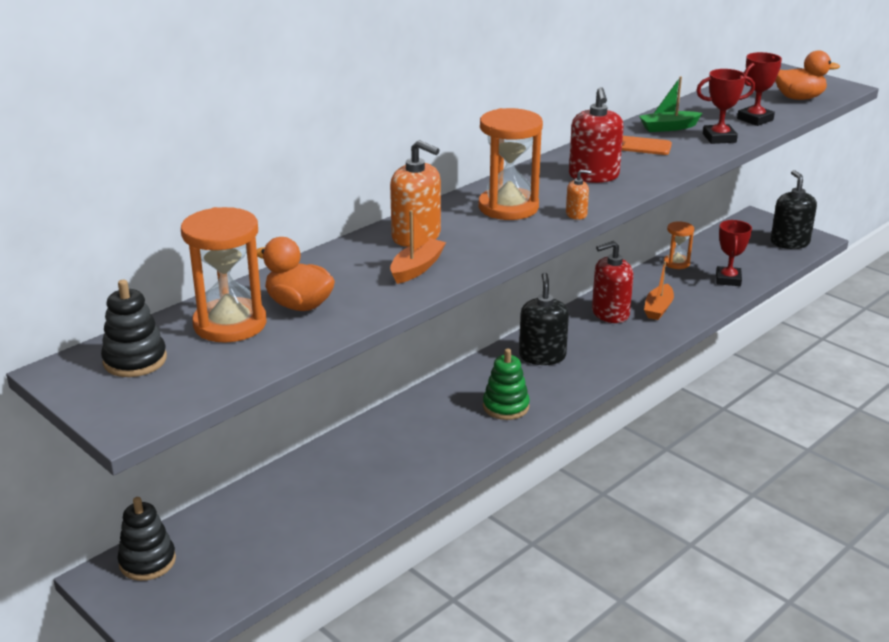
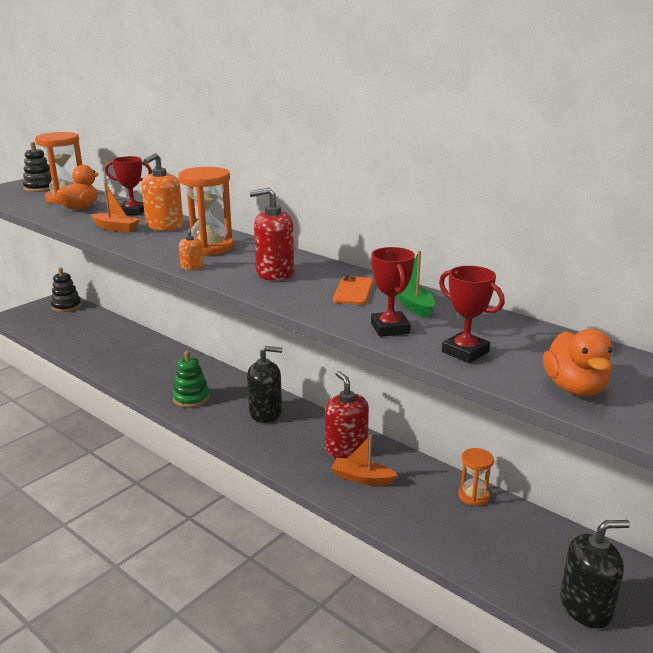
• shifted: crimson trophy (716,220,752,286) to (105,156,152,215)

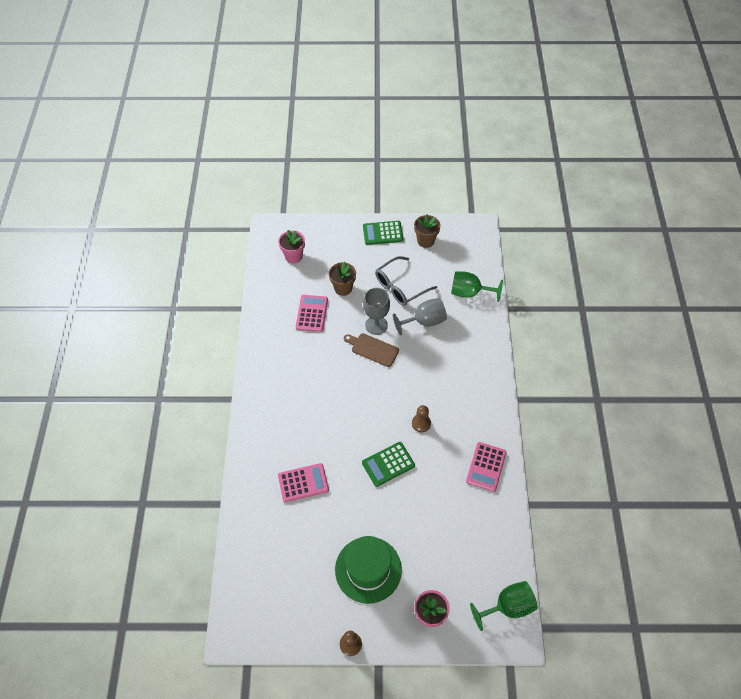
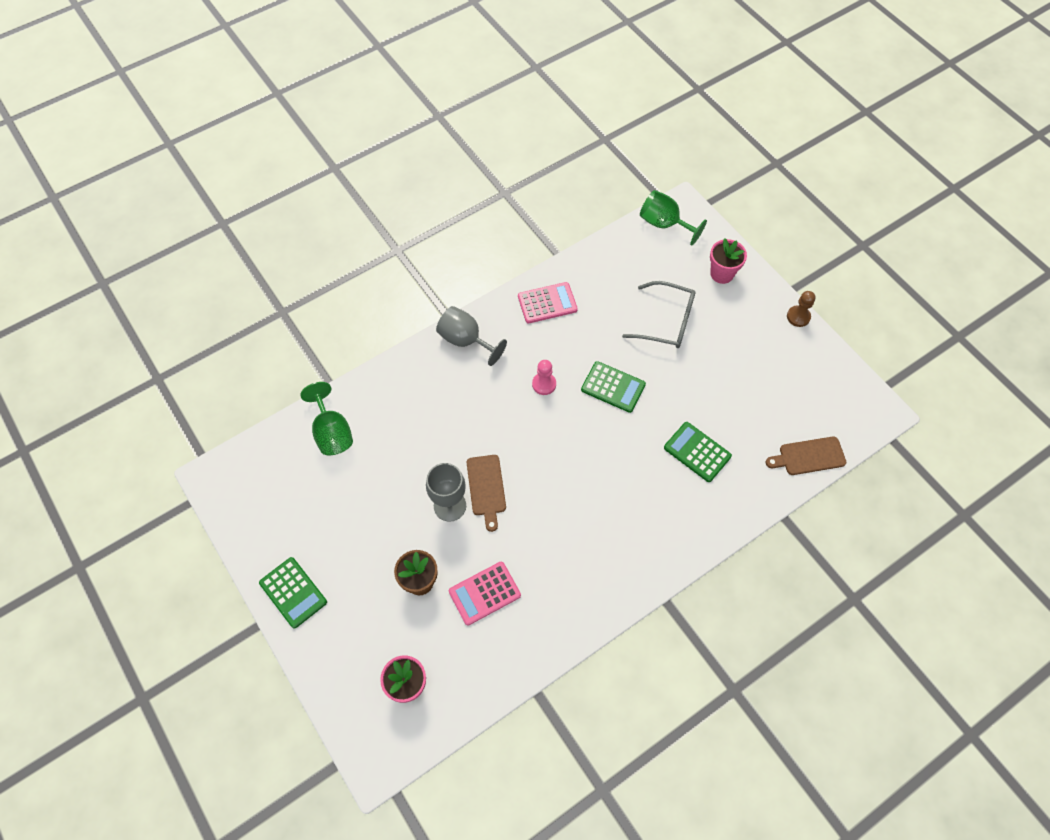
• repainted: rosy calculator (278,463,329,502) to emerald calculator (664,422,732,482)
• gone: emerald tall hat (335,536,402,604)
• shifted: gray spectacles (375,256,437,306) to (622,281,695,348)
• shifted: gray wine glass (393,298,447,335) to (436,306,507,366)
• repainted: dark brown pawn (412,405,431,432) to rosy pawn (532,360,556,395)
• gone: dark brown plant pot (414,214,441,248)
• new: dark brown chopping board (766,436,846,475)

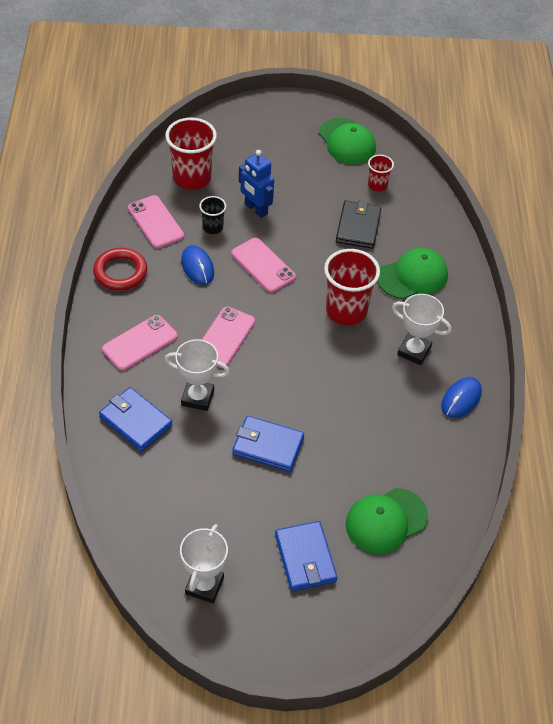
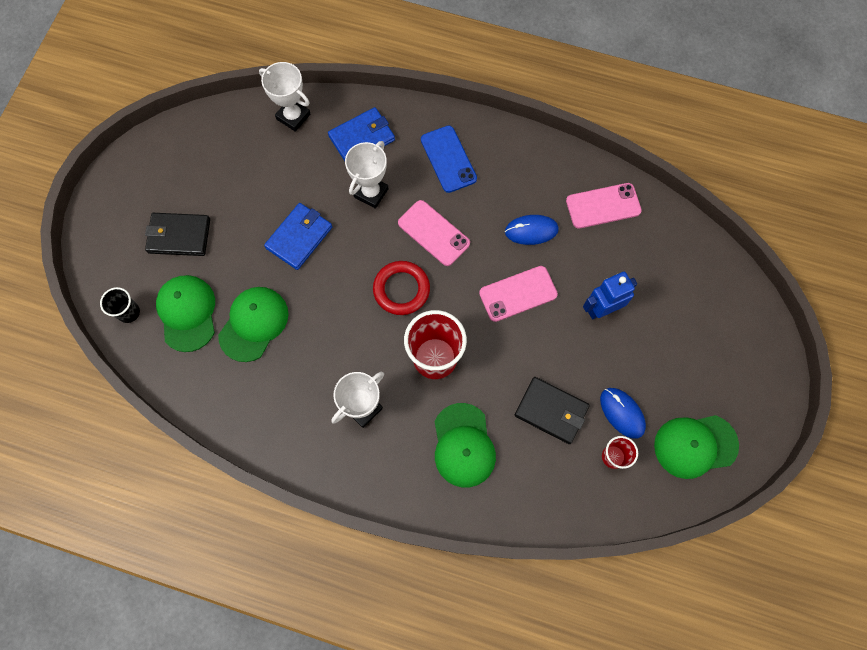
• shifted: crimson hoop (93,248,147,291) to (373,261,430,315)
• repainted: rosy phone (102,315,178,371) to blue phone (421,125,477,193)
• gone: crimson cup (165,118,217,190)
• shifted: pure white trophy (180,524,228,603) to (259,62,310,132)
• shifted: black cup (199,196,226,234) to (100,287,140,323)
• repainted: blue card wallet (275,521,337,591) to black card wallet (145,213,210,256)
• shifted: blue computer mouse (441,377,482,418) to (600,388,646,439)
• new: emerald baseball cap (218,287,289,362)

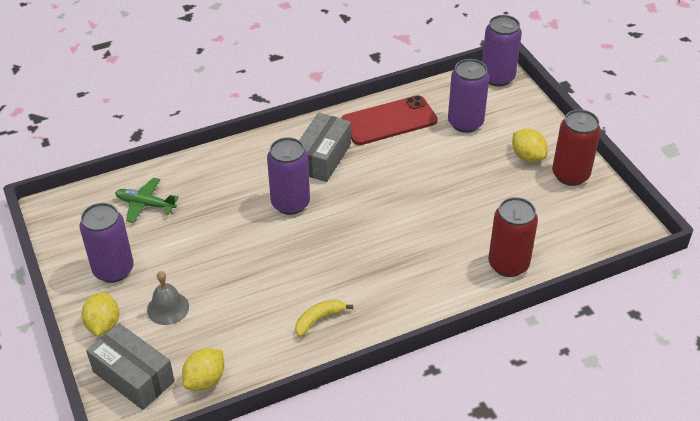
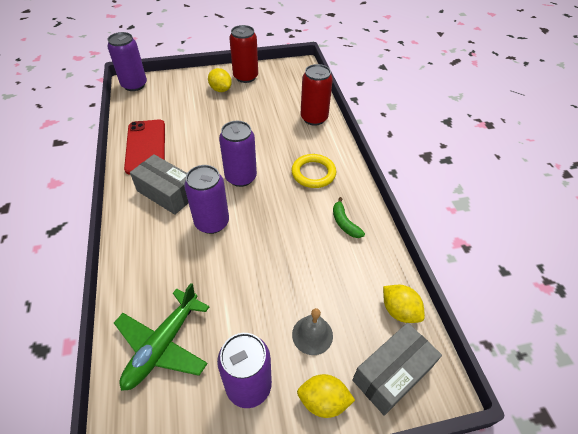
• scaled: emerald toy plane (115,178,179,223) = (114,283,210,391) x1.53
• repainted: bright yellow toy banana (295,299,353,337) to emerald toy banana (333,197,365,238)
• shifted: violet soda can (448,59,489,133) to (219,121,257,187)
• rotated: bright yellow citrus fruit (512,129,547,162) = (208,68,232,92) 75 degrees clockwise
• new: bright yellow hoop (291,154,336,188)

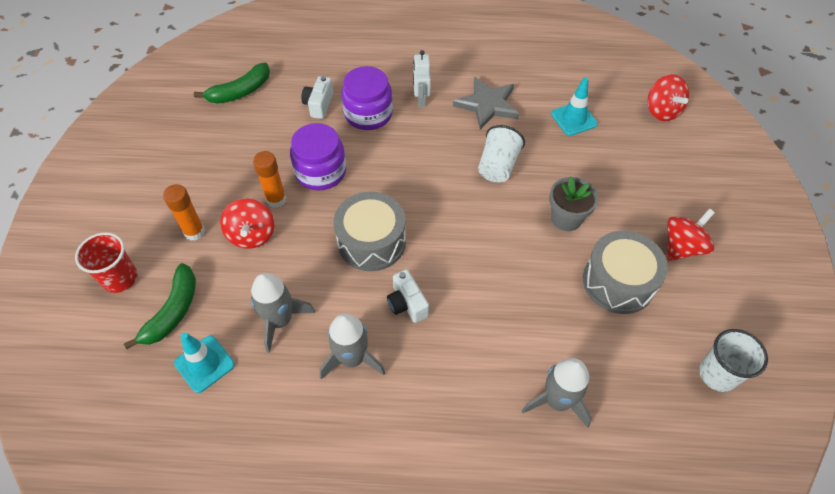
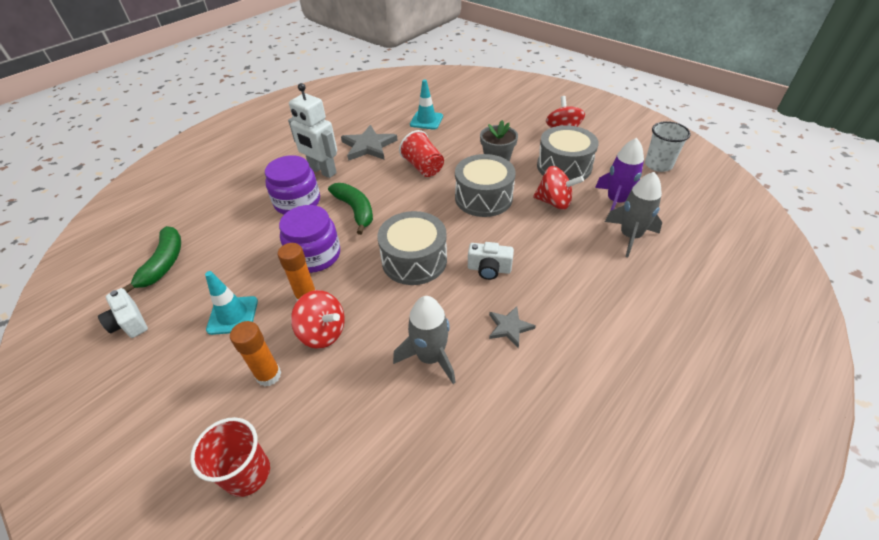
• shifted: emerald toy banana (124,263,196,349) to (328,183,373,235)
• shifted: aqua safety cone (174,332,235,393) to (205,271,258,335)
• shifted: pure white photo camera (301,76,333,119) to (98,288,148,338)
• swapped: gray rocket (320,313,385,380) to gray star (489,306,536,348)
• scaled: pure white robot figure (413,50,431,107) = (288,83,337,178) x1.62
• repainted: pure white cup (478,125,525,182) to crimson cup (399,130,444,177)
• shifted: crimson whirligig (648,74,689,121) to (533,166,584,210)
• new: gray toy drum (455,154,516,217)
• new: violet rocket (595,138,644,211)

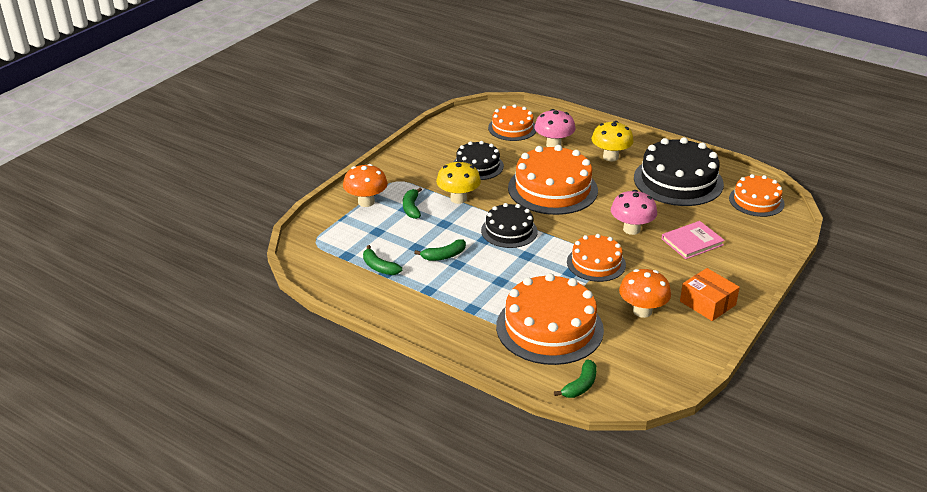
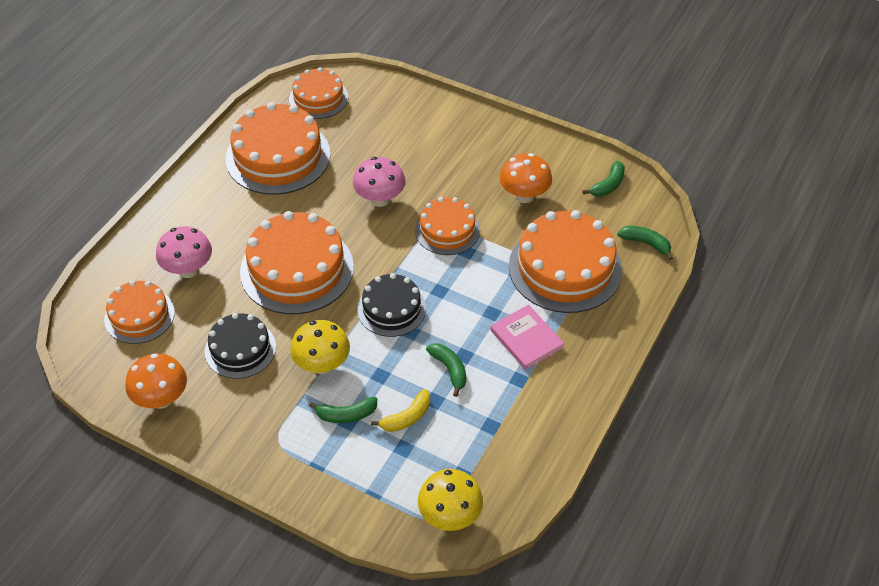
• shifted: orange toadstool (343,164,388,207) to (125,353,187,409)
• shifted: emerald toy banana (363,245,402,275) to (583,161,625,197)
• shifted: bright yellow toadstool (592,121,634,161) to (418,469,483,531)
• repainted: black cake (634,137,724,206) to orange cake (226,102,330,195)
• shifted: rosy hardback (662,221,725,259) to (490,305,564,370)
• gone: orange box (680,268,740,321)
• new: bright yellow toy banana (371,389,430,432)

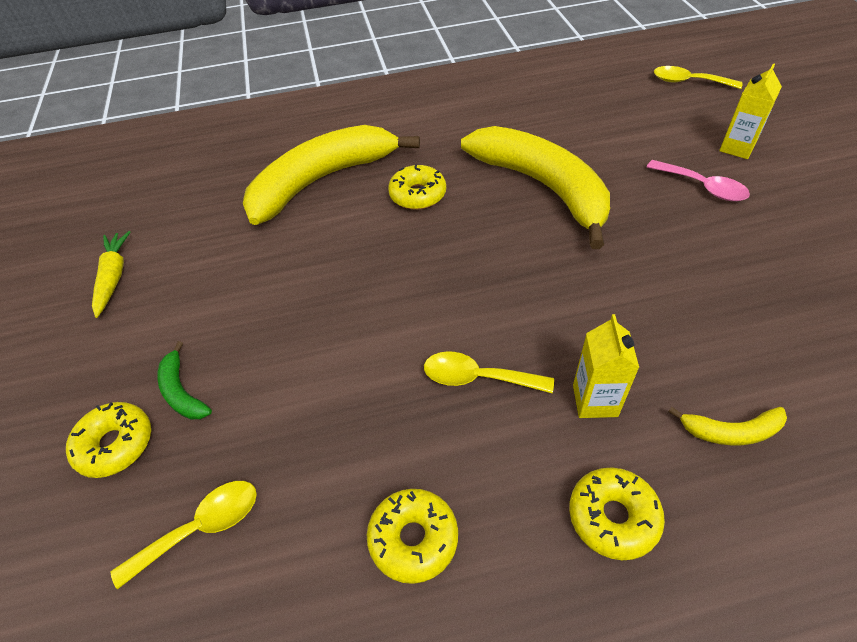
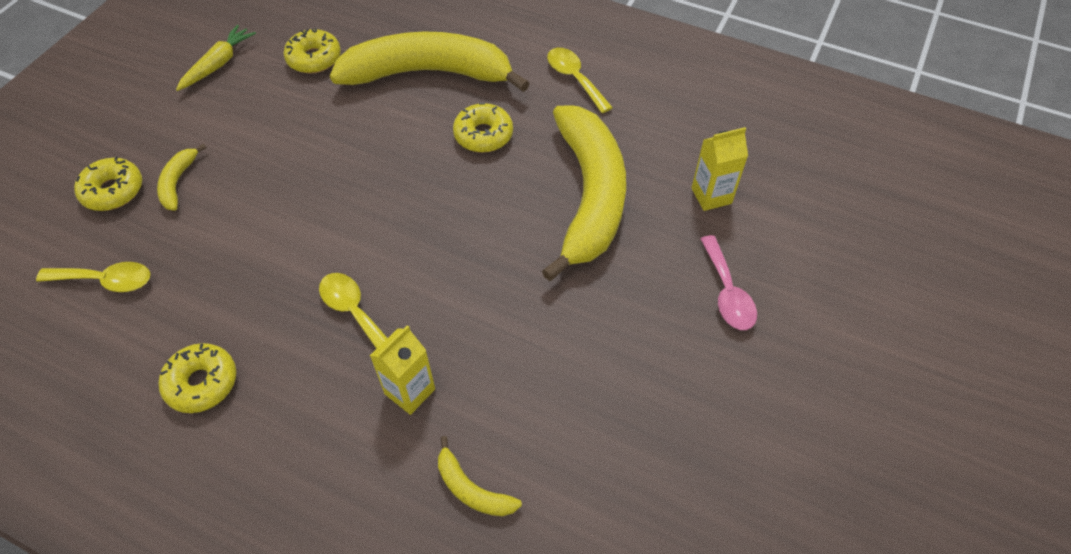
• repainted: emerald toy banana (157,341,212,419) to bright yellow toy banana (157,144,206,211)
• shifted: bright yellow glazed donut (569,468,665,560) to (284,28,341,73)
• shifted: bright yellow teaspoon (654,66,742,89) to (547,48,613,113)
• shifted: bright yellow juice carton (719,63,782,159) to (691,127,748,211)

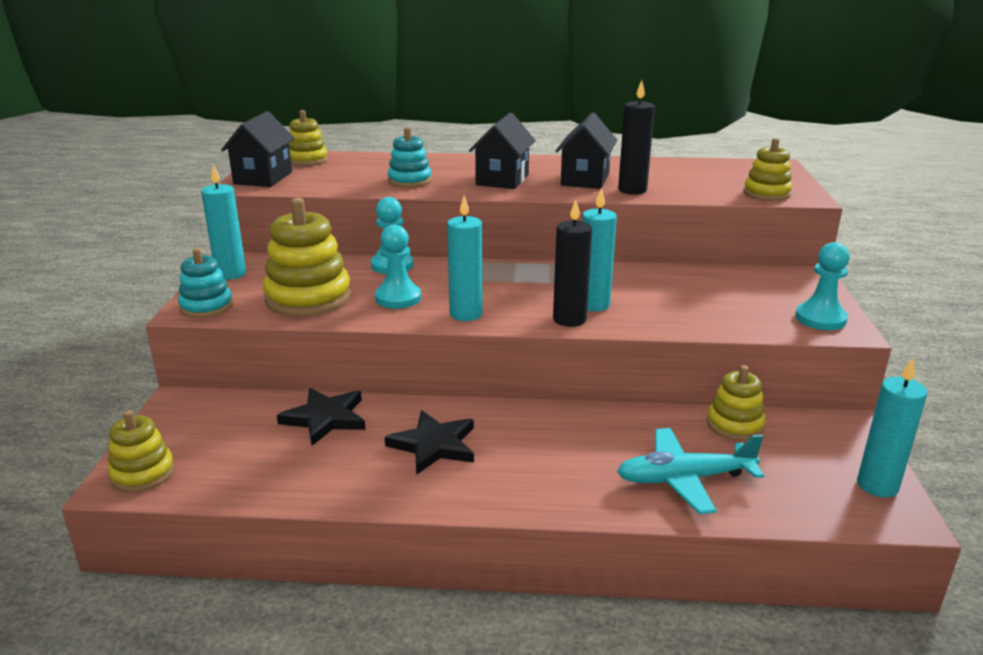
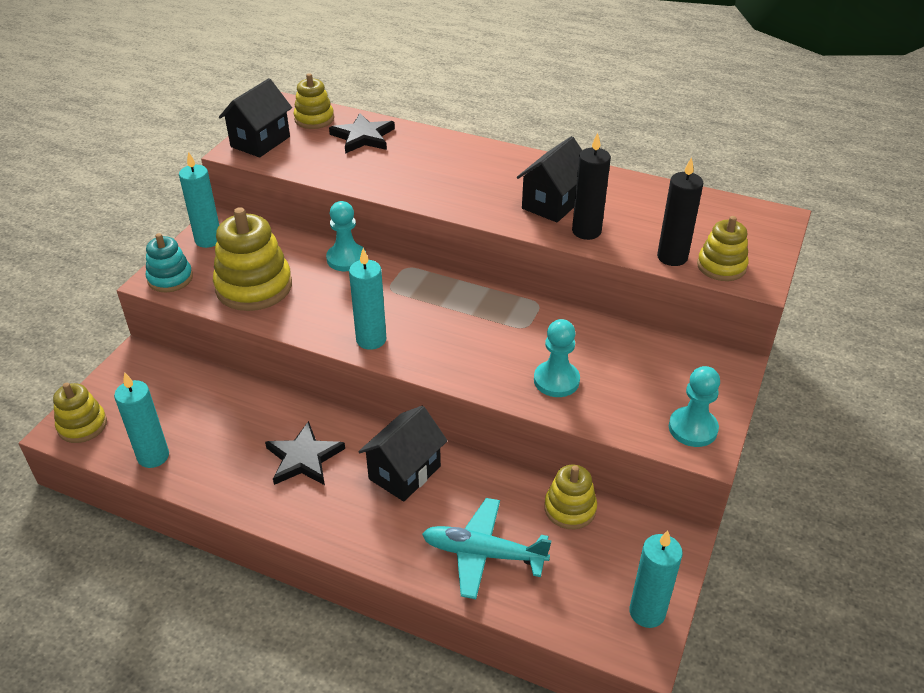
• shifted: black star (277,388,366,446) to (329,113,395,154)
• shifted: aqua pawn (375,225,421,309) to (534,319,580,397)
• gone: aqua stacking toy (388,127,432,188)
• shifted: black house (469,113,536,189) to (358,406,448,502)
• shifted: black pillar candle (553,199,592,327) to (657,157,703,266)
• shifted: aqua pillar candle (582,187,617,311) to (114,372,169,468)

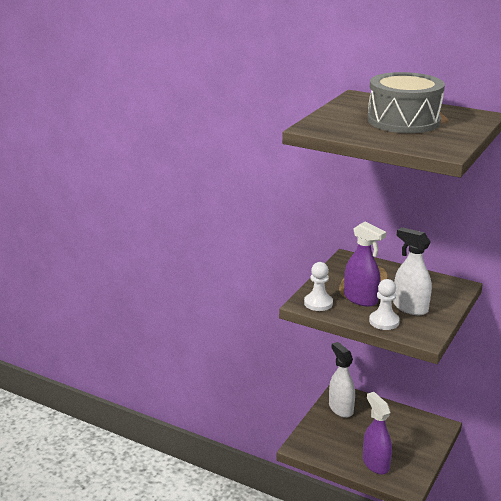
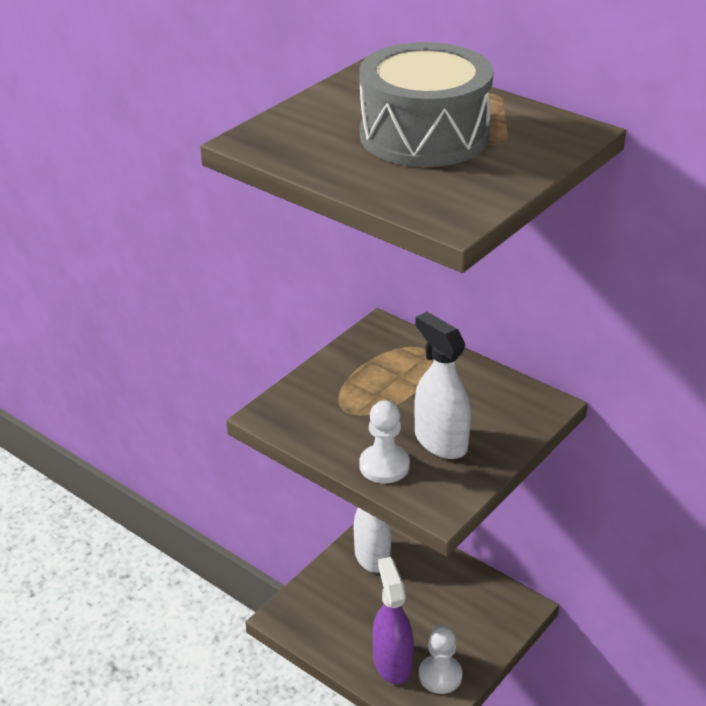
• shifted: pure white pawn (304,262,333,311) to (419,625,462,694)
• gone: violet sprayer (344,222,386,307)

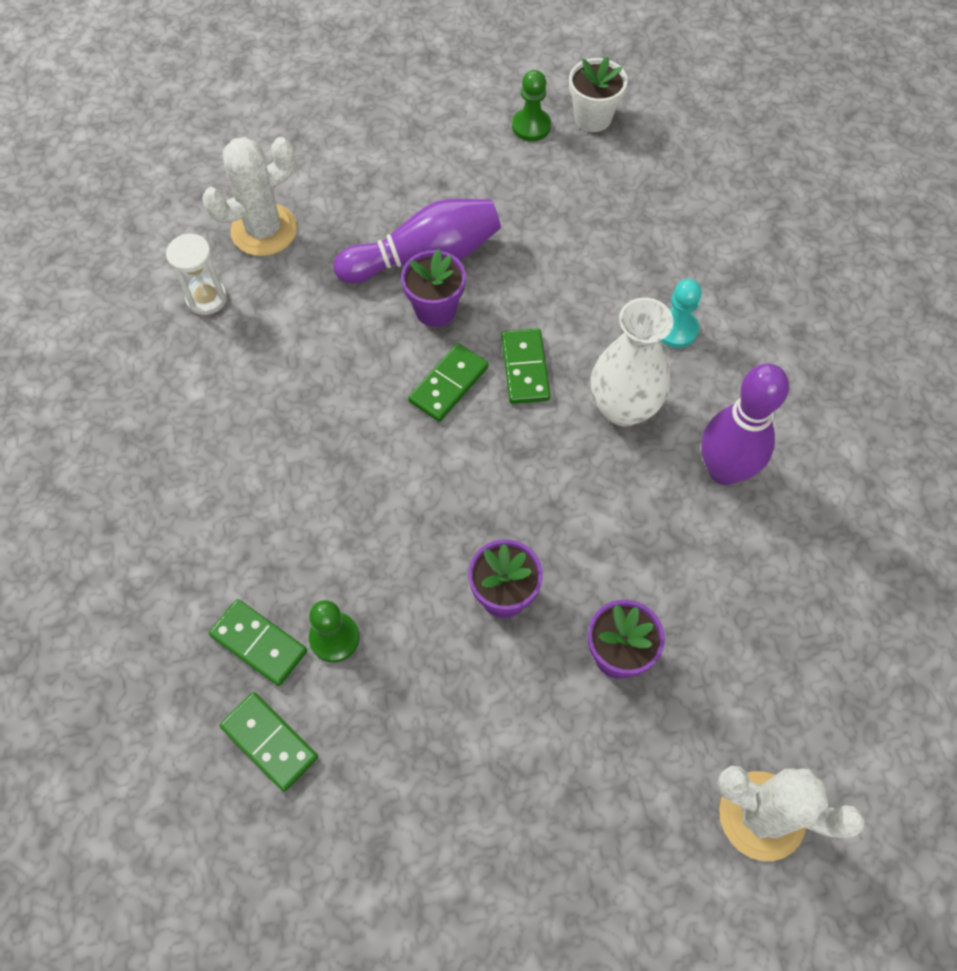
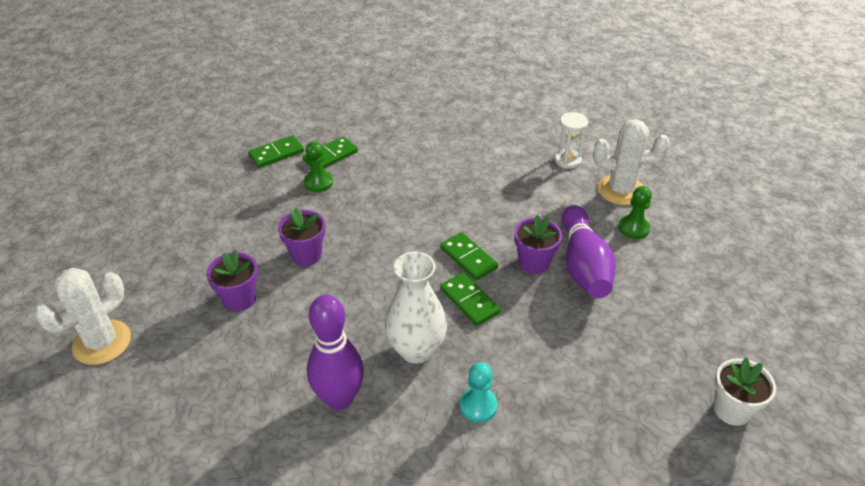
• rotated: pure white cactus (202,137,297,256) = (593,119,670,205) 60 degrees counterclockwise
• rotated: emerald domino piece (501,328,550,404) = (440,272,500,326) 45 degrees clockwise
• shifted: emerald pawn (512,70,551,141) to (618,186,652,239)

